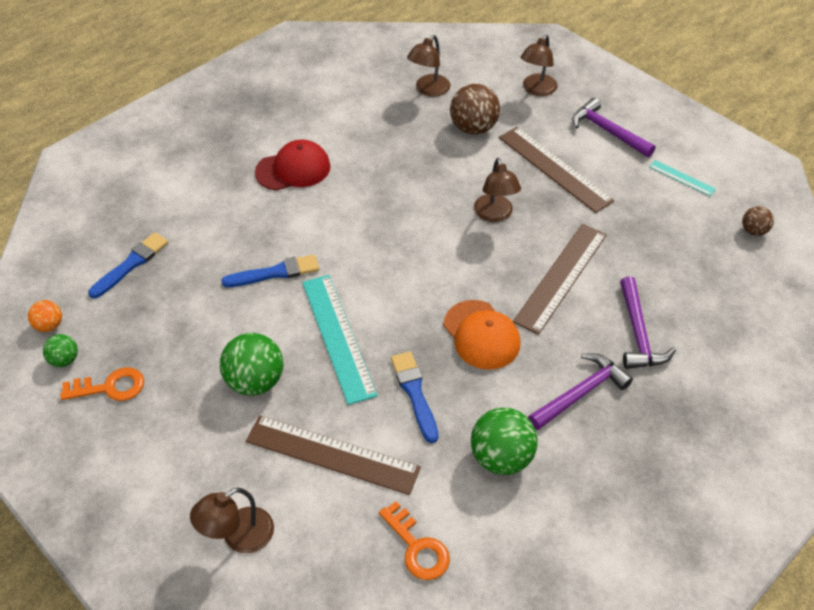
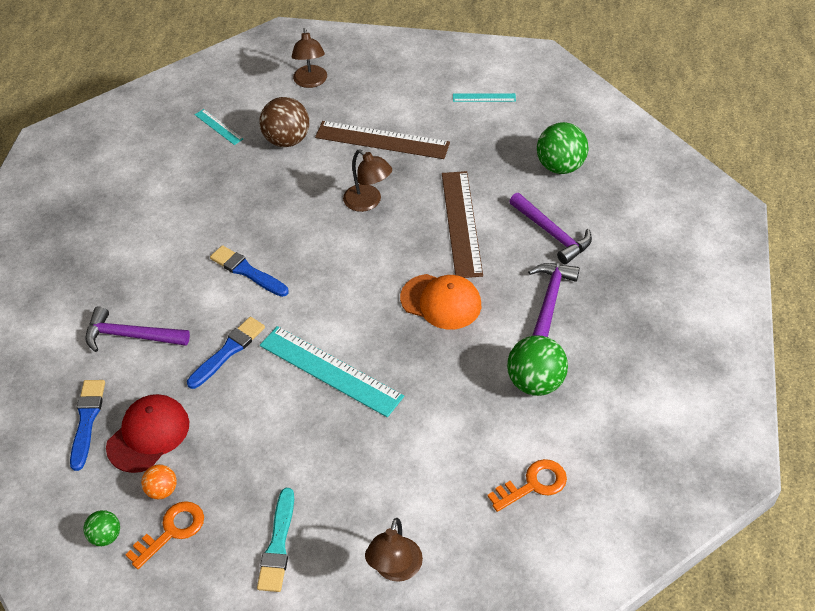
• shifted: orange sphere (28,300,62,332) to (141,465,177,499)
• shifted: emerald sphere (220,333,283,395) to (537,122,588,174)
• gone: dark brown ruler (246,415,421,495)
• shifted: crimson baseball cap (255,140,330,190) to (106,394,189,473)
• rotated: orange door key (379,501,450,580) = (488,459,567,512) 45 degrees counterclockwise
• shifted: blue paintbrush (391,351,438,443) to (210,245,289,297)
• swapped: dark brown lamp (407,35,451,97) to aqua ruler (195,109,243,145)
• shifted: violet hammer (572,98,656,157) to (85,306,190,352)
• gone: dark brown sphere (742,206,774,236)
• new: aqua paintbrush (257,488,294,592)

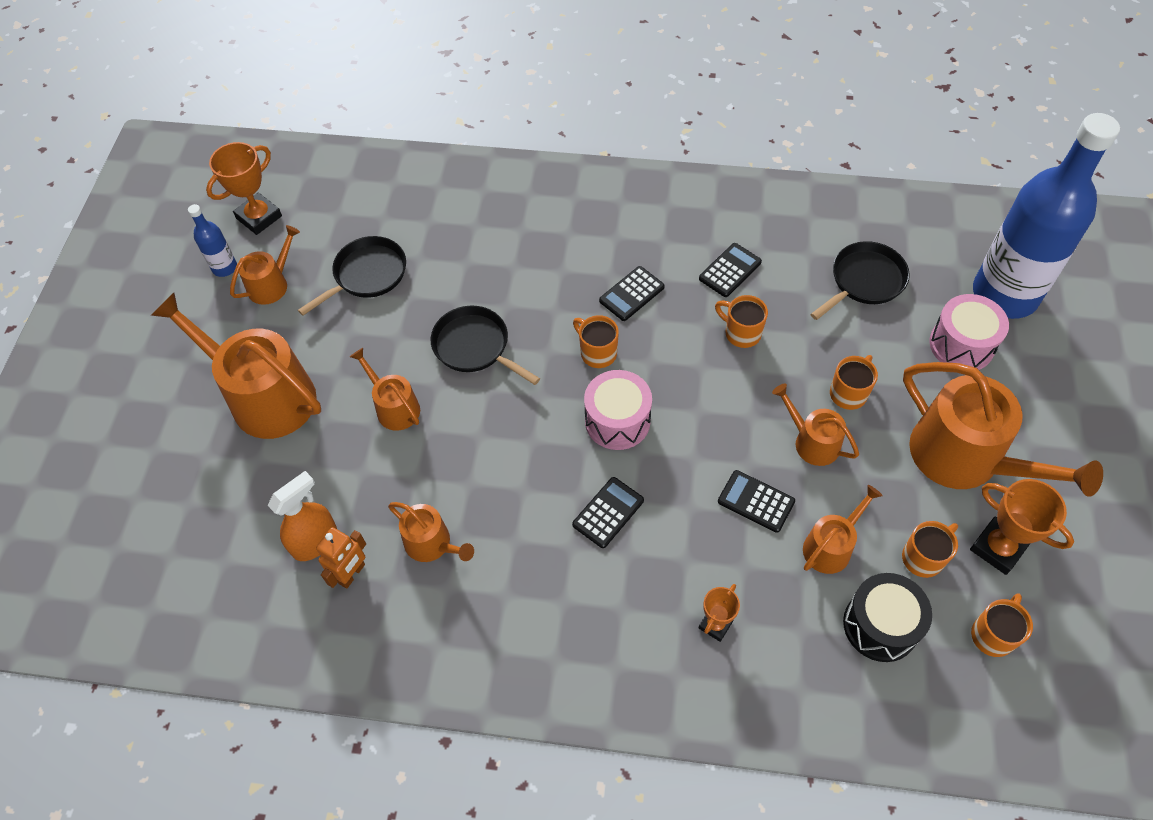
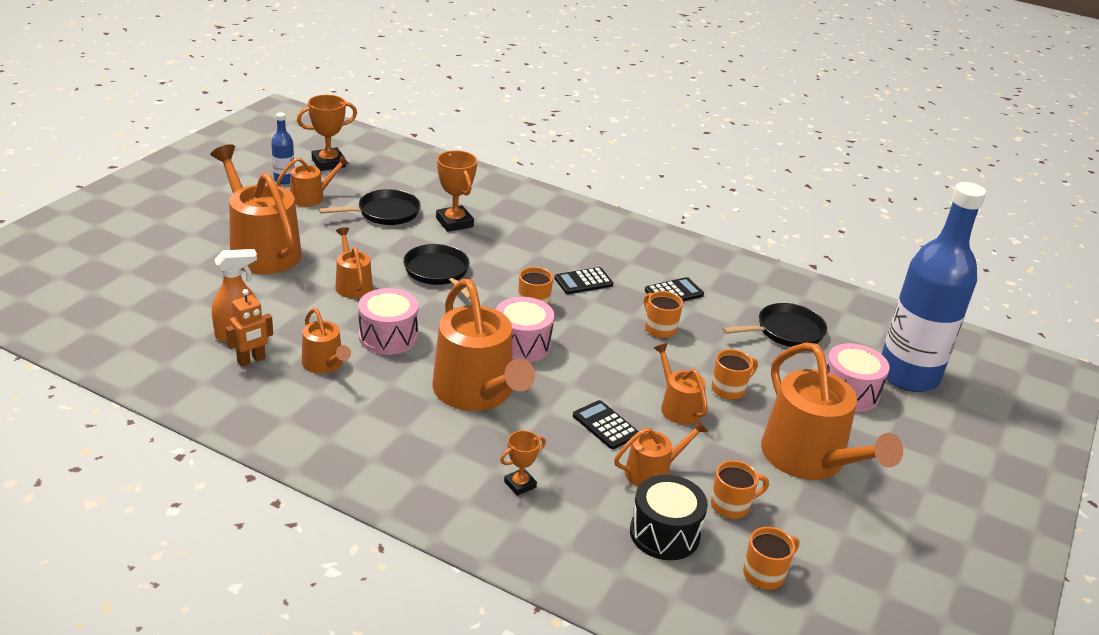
• swapped: black calculator (572,477,644,548) to orange sprinkling can (432,279,535,411)
• shifted: orange trophy (970,479,1074,575) to (436,150,477,232)
• new: rosy toy drum (358,288,418,355)

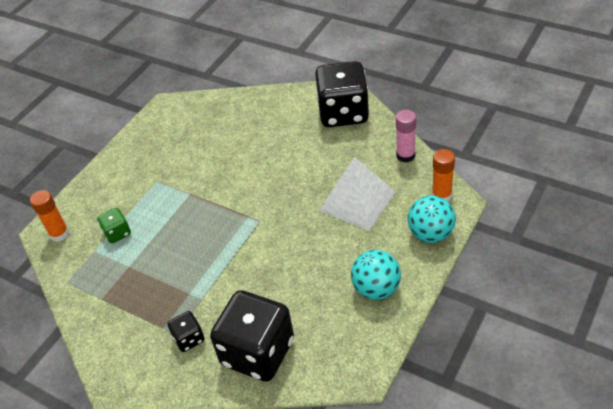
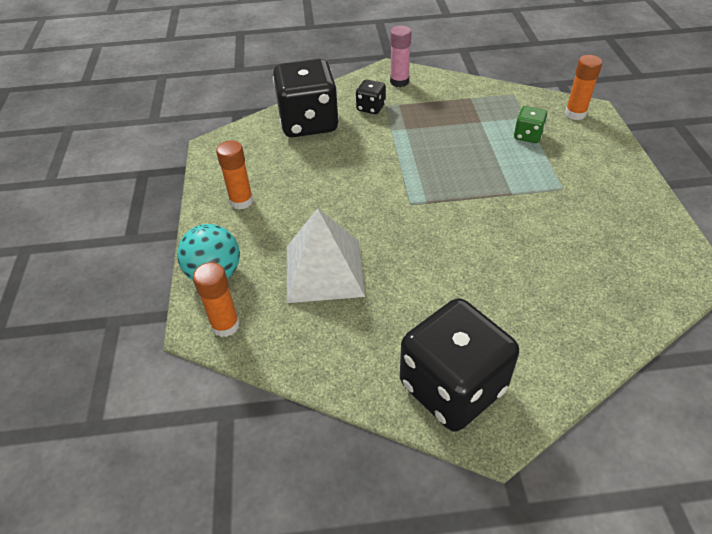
• swapped: aqua sphere (351,250,401,300) to orange glue (216,140,253,210)
• shifted: rosy glue (396,110,416,163) to (390,26,411,87)

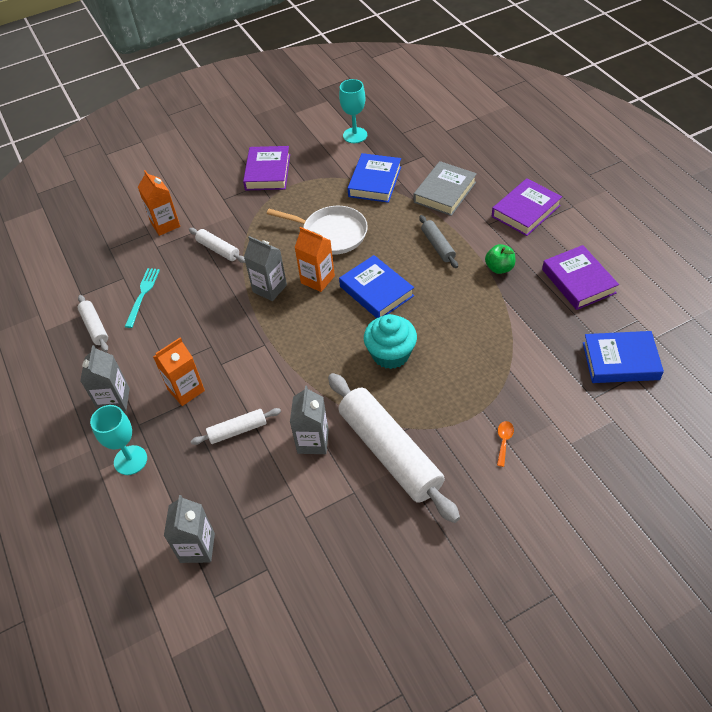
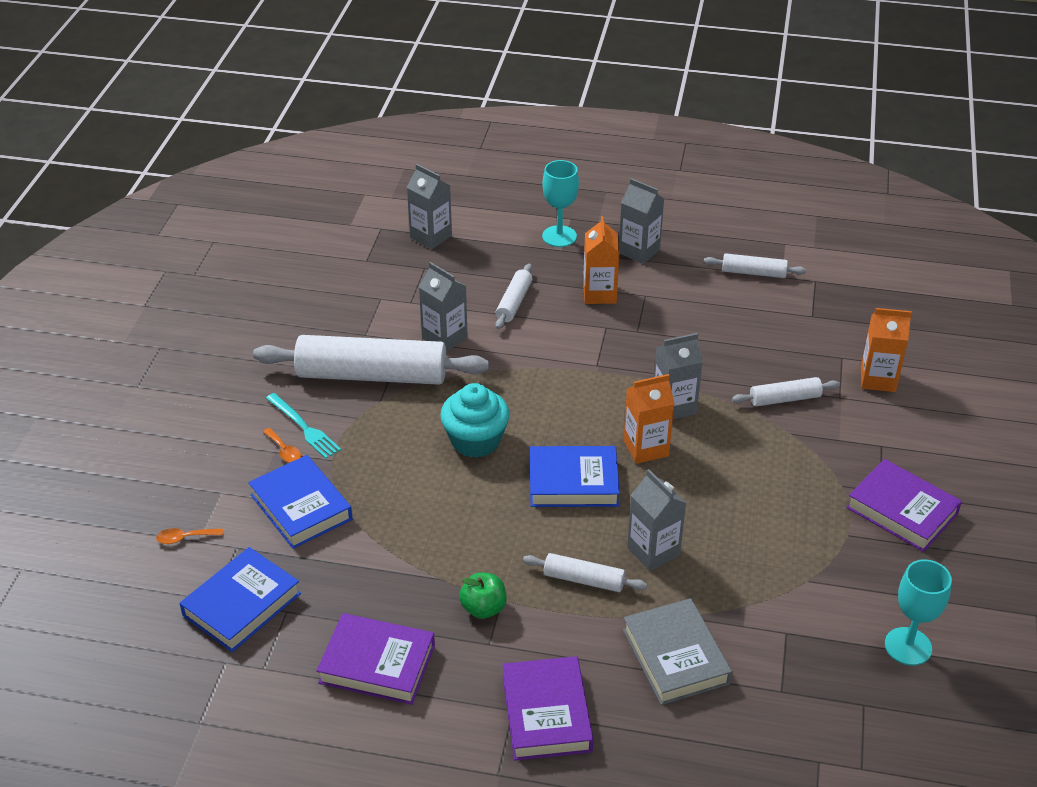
• shifted: aqua fork (125,268,160,328) to (266,393,341,459)
• gone: pure white frying pan (267,206,368,255)
• shifted: blue hardback (347,153,401,203) to (248,455,352,549)
• repainted: gray rolling pin (419,215,458,268) to pure white rolling pin (523,553,647,592)
• new: orange teaspoon (156,528,223,544)
• new: gray juice carton (627,469,686,571)

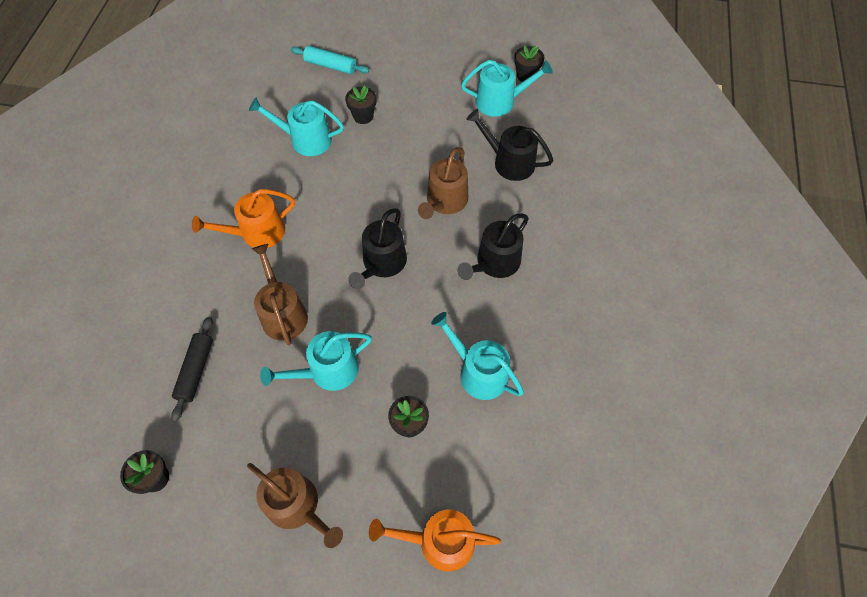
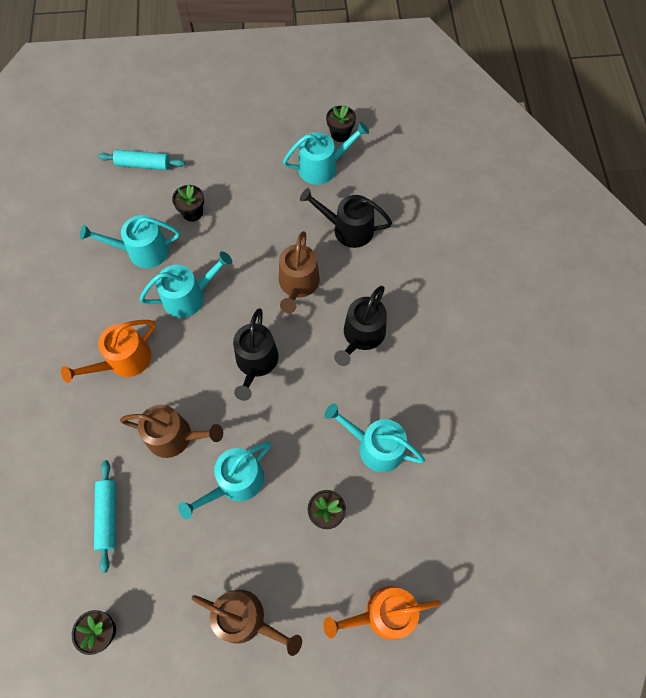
• repainted: black rolling pin (171,317,213,422) to aqua rolling pin (94,460,116,573)
• rotated: dark brown sprinkling can (252,244,308,345) = (120,405,223,458) 135 degrees clockwise
• new: aqua sprinkling can (139,251,232,318)

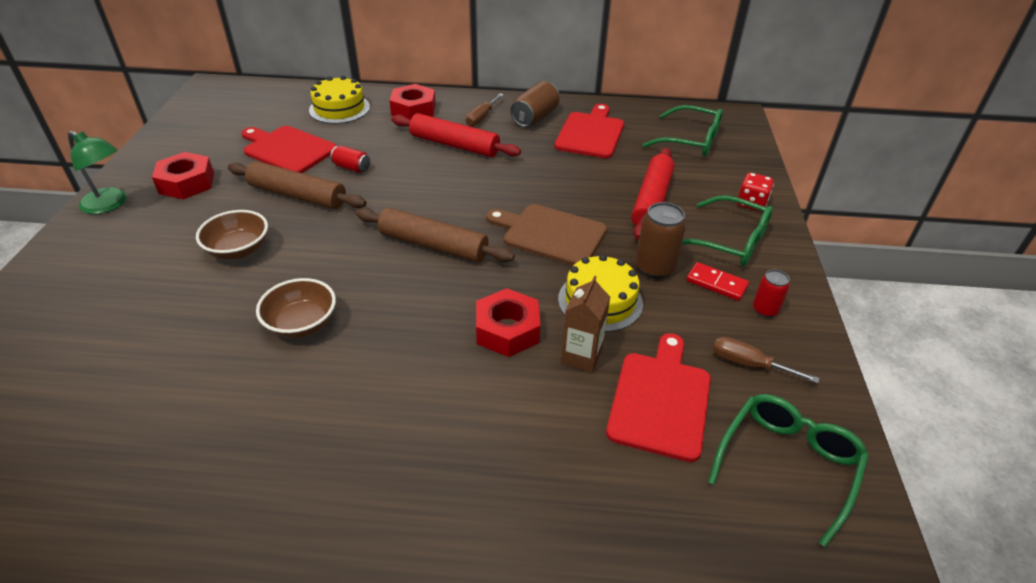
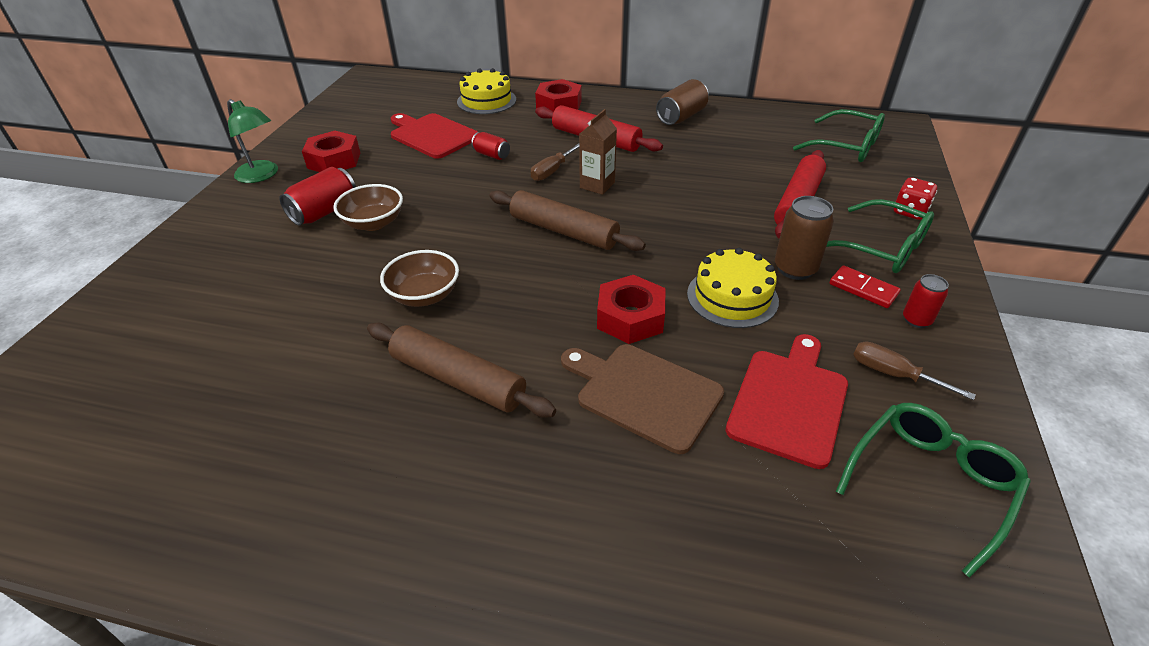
• shifted: dark brown rolling pin (228,161,367,209) to (367,323,556,418)
• shifted: dark brown screwdriver (466,93,504,127) to (531,143,579,181)
• shifted: dark brown chopping board (486,204,607,265) to (561,344,724,454)
• gone: crimson chopping board (554,104,624,158)
• shifted: dark brown juice carton (561,276,610,373) to (579,109,617,195)
• new: crimson soda can (279,167,356,226)

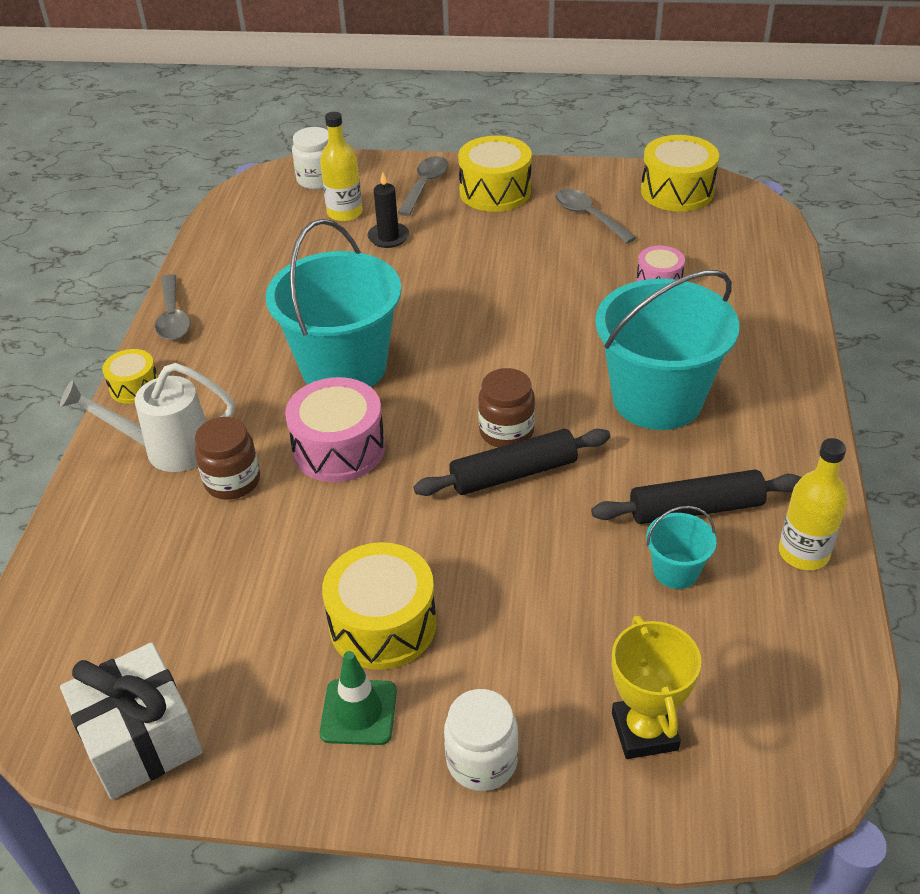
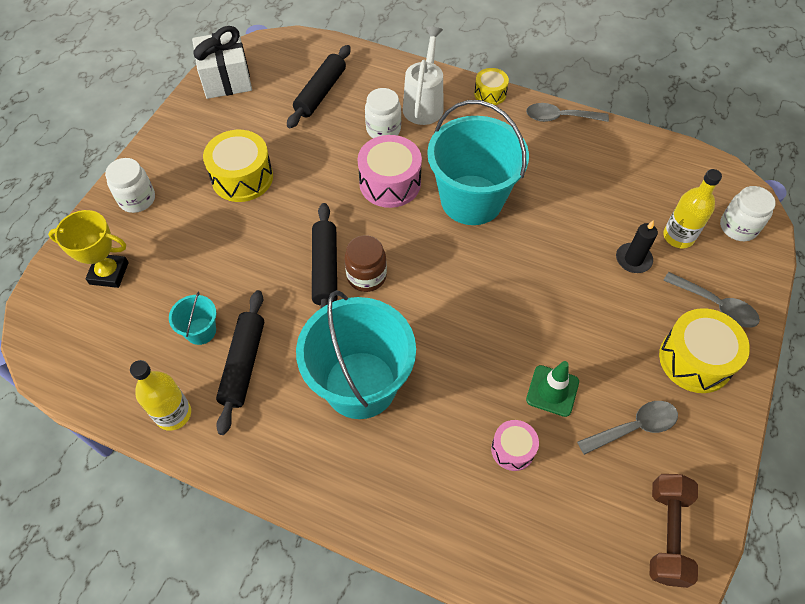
• repainted: dark brown preserve jar (195,417,260,500) to pure white preserve jar (365,88,401,138)
• shifted: emerald safety cone (320,651,397,745) to (526,361,579,417)
• swapped: bright yellow toy drum (641,135,719,212) to dark brown hand weight (649,474,698,588)
• new: black rolling pin (287,45,351,128)

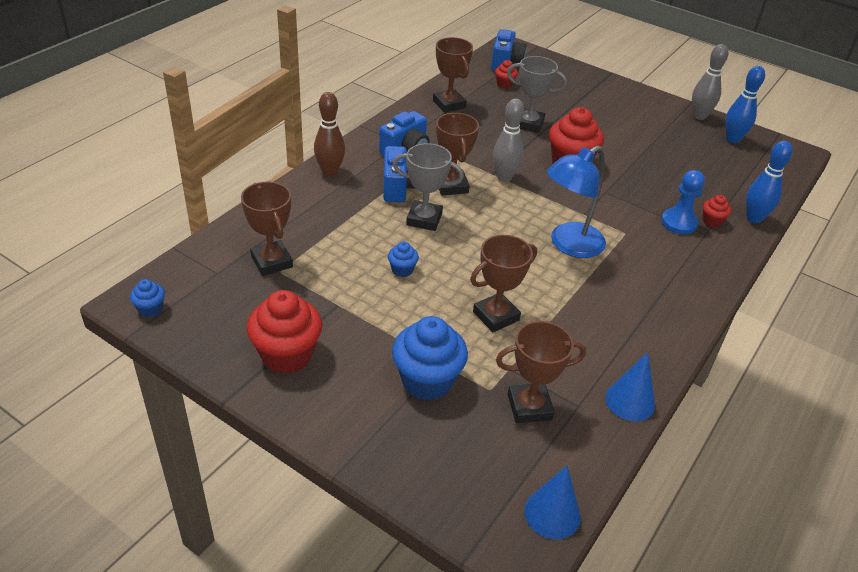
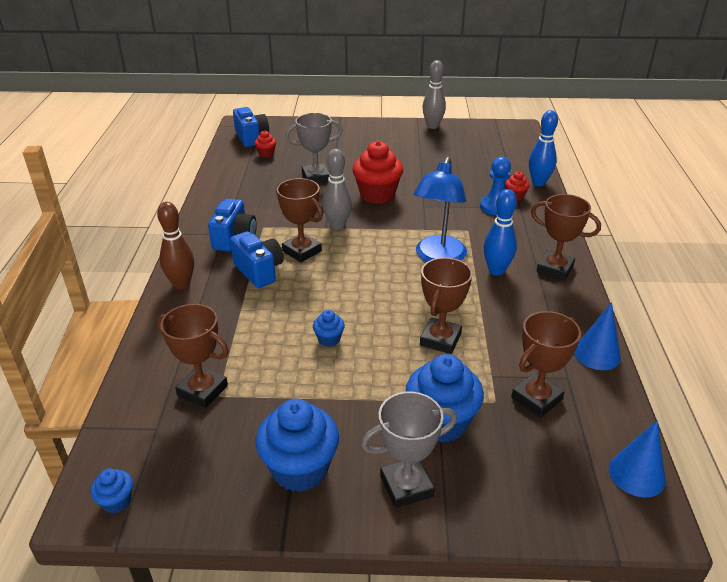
• repainted: crimson fairy cake (247,290,322,374) to blue fairy cake (255,399,339,492)
• shifted: gray trophy (393,143,464,231) to (361,392,457,508)
• shifted: dark brown trophy (433,37,473,113) to (531,194,601,281)
• shifted: blue tenpin (725,66,765,143) to (484,189,517,276)

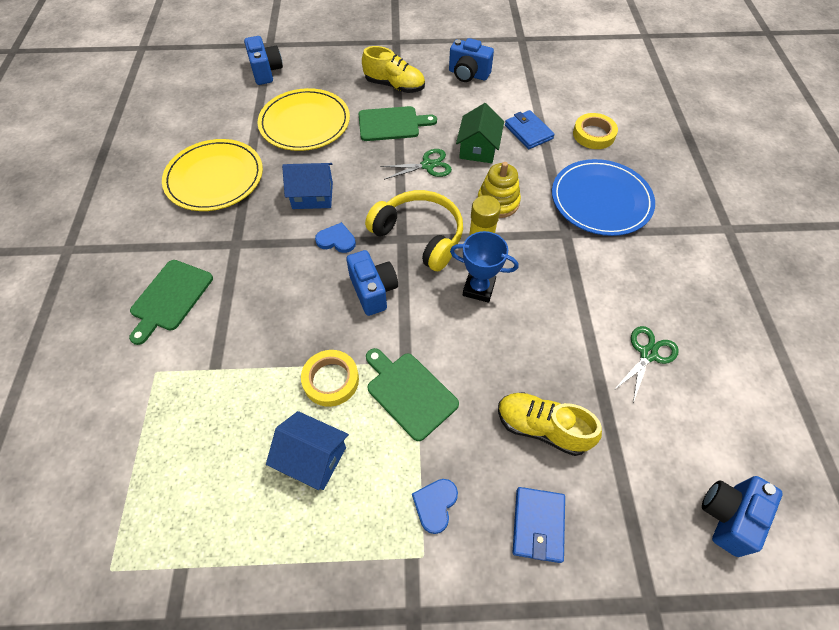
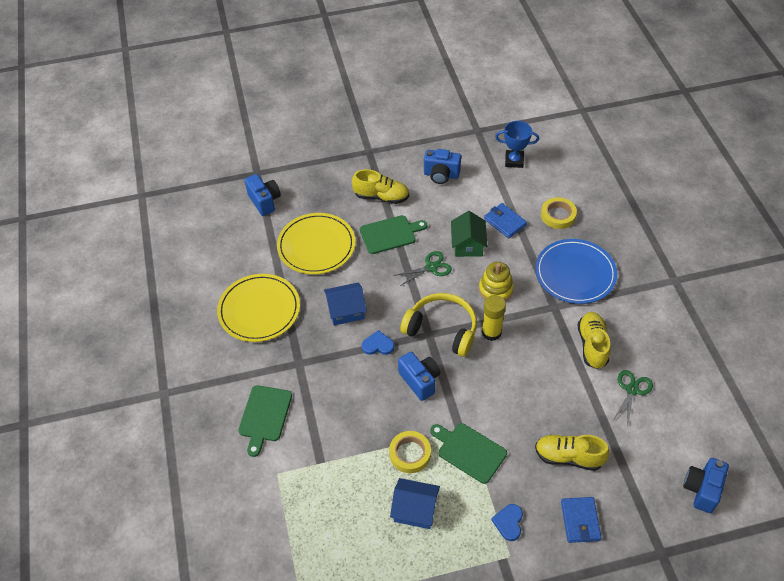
• shifted: blue trophy (450,231,519,303) to (495,121,539,168)
• new: bright yellow lace-up shoe (578,312,611,369)

